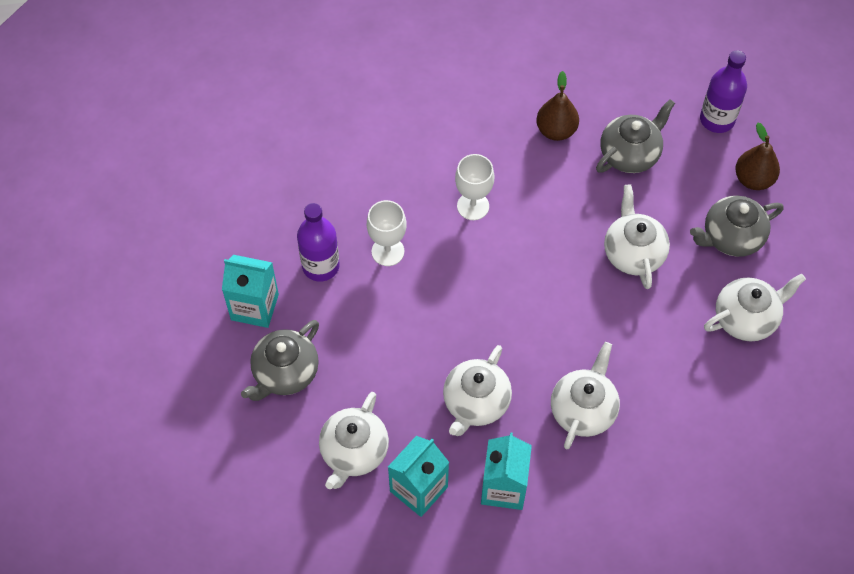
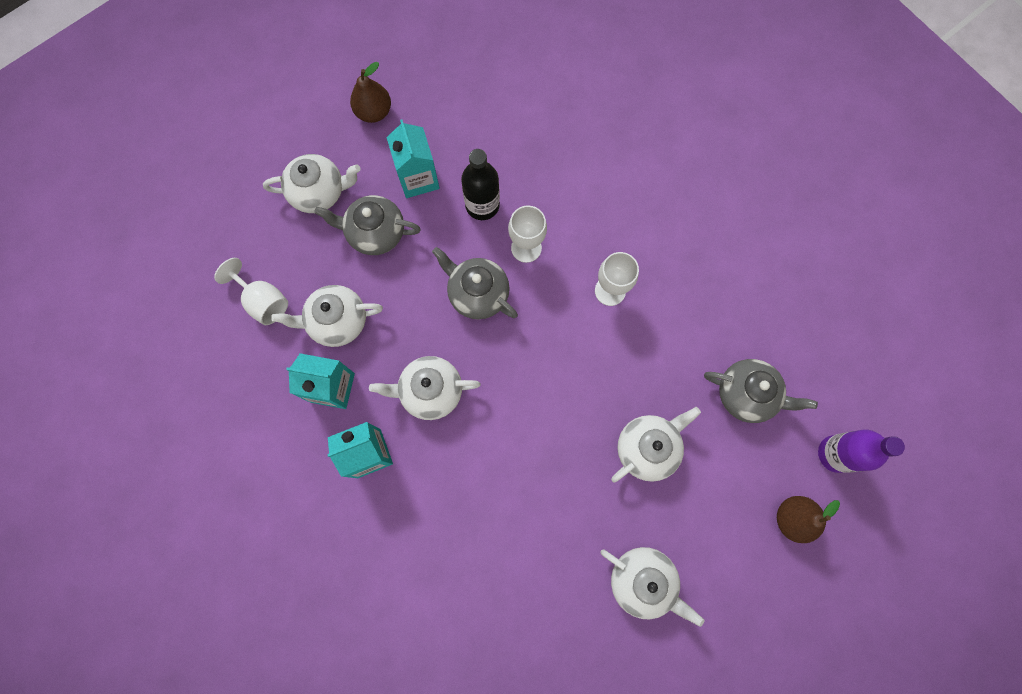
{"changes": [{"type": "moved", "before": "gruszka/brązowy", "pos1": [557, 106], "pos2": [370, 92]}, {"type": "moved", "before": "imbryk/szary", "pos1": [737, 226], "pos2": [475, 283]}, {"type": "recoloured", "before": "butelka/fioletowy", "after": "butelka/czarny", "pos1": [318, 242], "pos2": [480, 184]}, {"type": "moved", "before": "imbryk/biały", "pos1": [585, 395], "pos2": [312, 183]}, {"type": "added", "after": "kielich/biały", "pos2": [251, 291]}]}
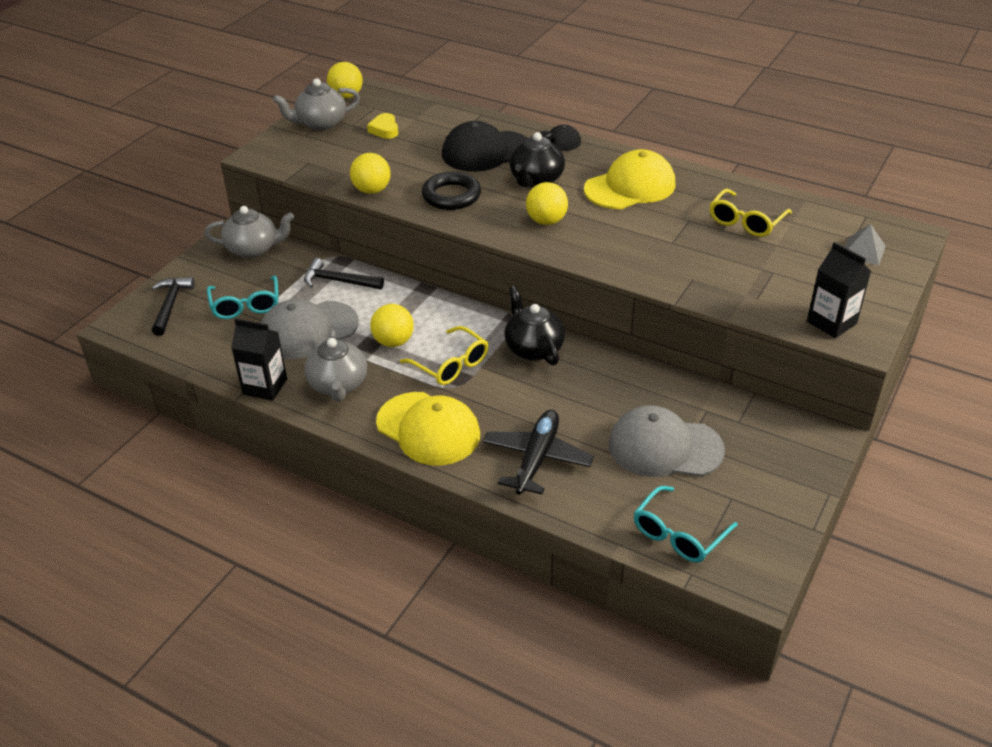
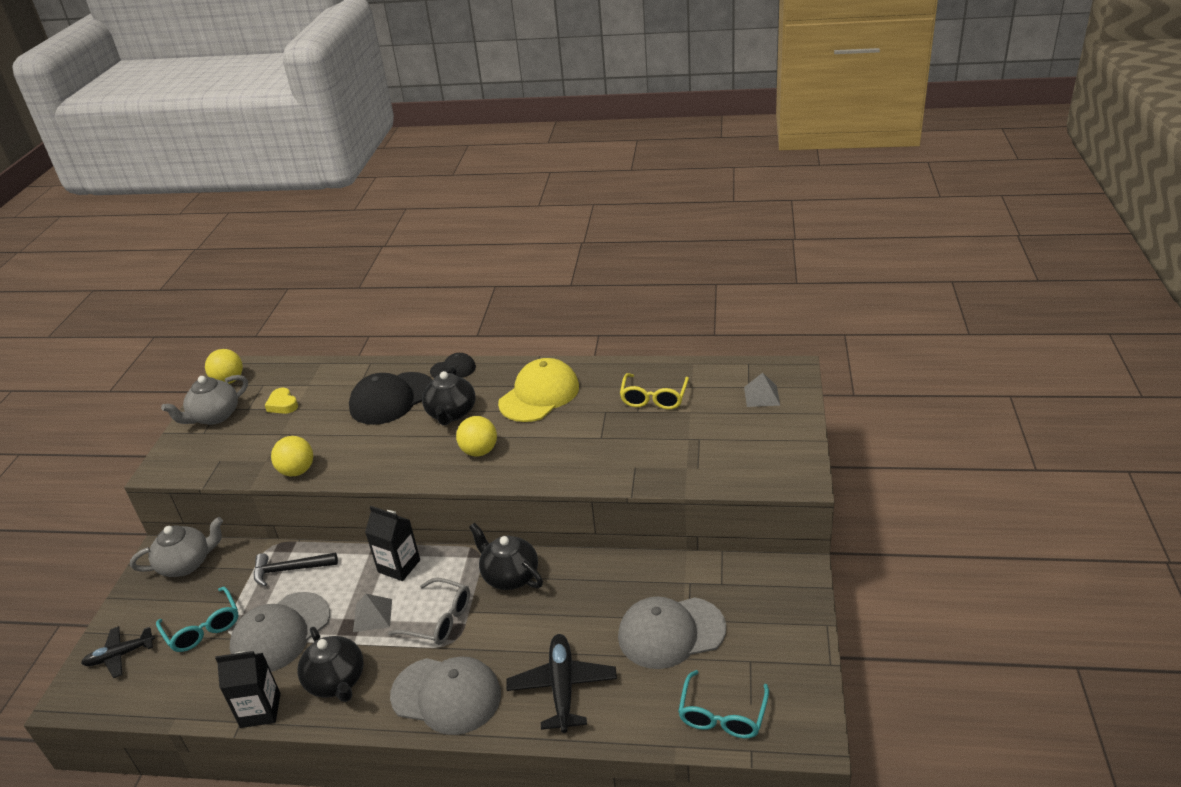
{"changes": [{"type": "removed", "before": "pierścień/czarny", "pos1": [451, 190]}, {"type": "moved", "before": "karton mleka/czarny", "pos1": [839, 290], "pos2": [392, 543]}, {"type": "replaced", "before": "młotek/czarny", "after": "samolot/czarny", "pos1": [173, 306], "pos2": [118, 652]}, {"type": "replaced", "before": "piłka/żółty", "after": "piramida/szary", "pos1": [392, 325], "pos2": [372, 613]}, {"type": "recoloured", "before": "okulary/żółty", "after": "okulary/szary", "pos1": [444, 355], "pos2": [429, 611]}, {"type": "recoloured", "before": "imbryk/szary", "after": "imbryk/czarny", "pos1": [335, 365], "pos2": [331, 664]}, {"type": "recoloured", "before": "czapka/żółty", "after": "czapka/szary", "pos1": [428, 429], "pos2": [445, 695]}]}
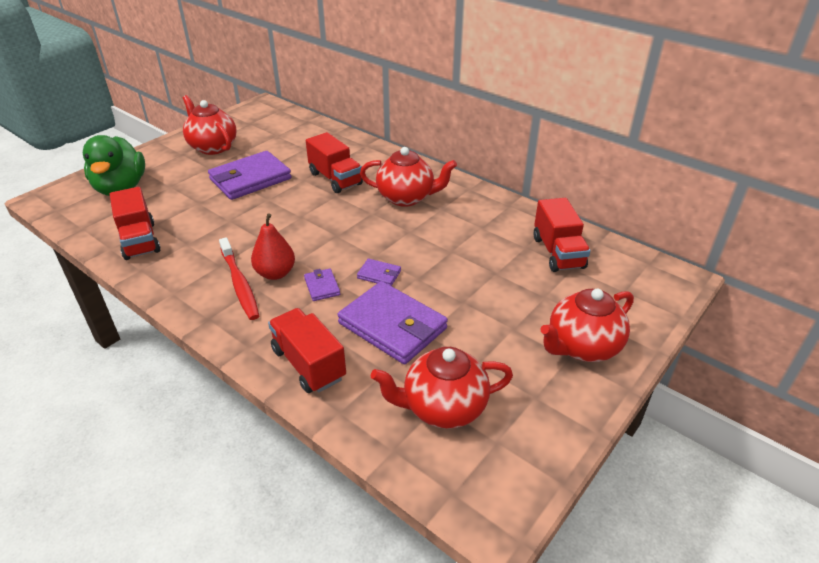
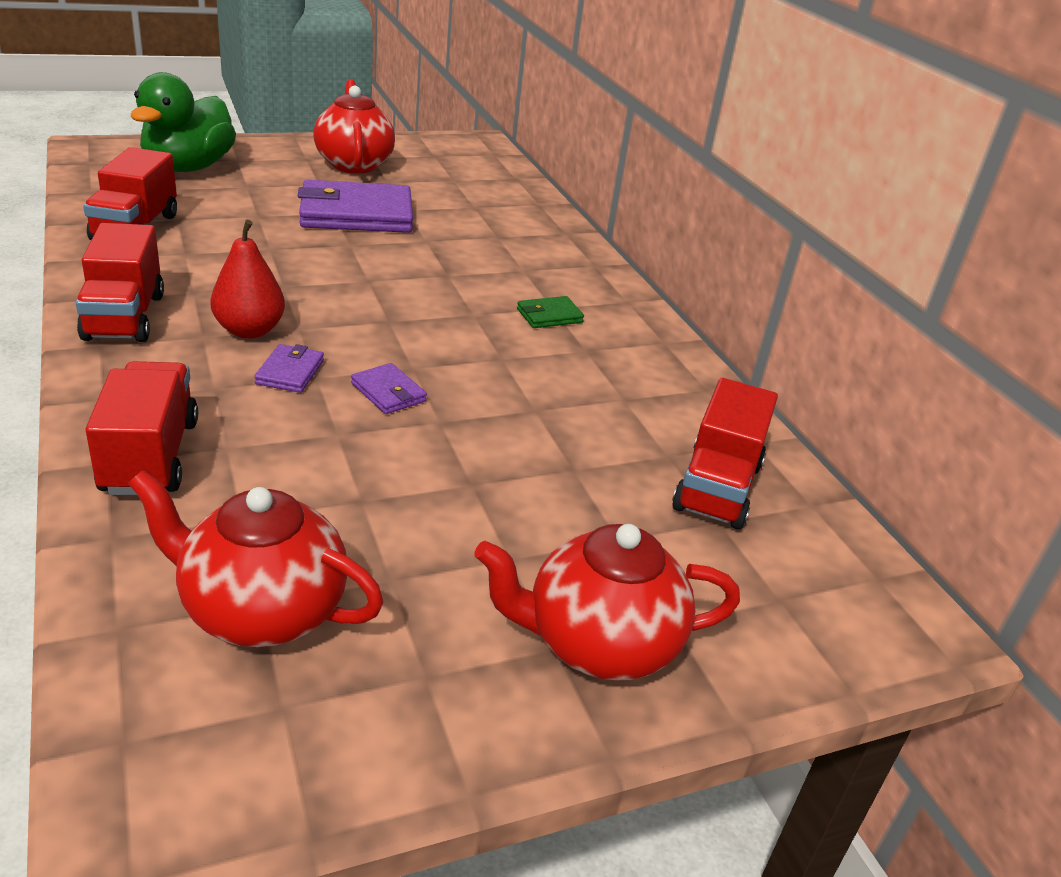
{"changes": [{"type": "moved", "before": "ciężarówka/czerwony", "pos1": [334, 162], "pos2": [120, 282]}, {"type": "replaced", "before": "imbryk/czerwony", "after": "portfel/zielony", "pos1": [408, 177], "pos2": [550, 312]}, {"type": "removed", "before": "szczoteczka do zębów/czerwony", "pos1": [239, 278]}, {"type": "removed", "before": "portfel/fioletowy", "pos1": [392, 322]}]}
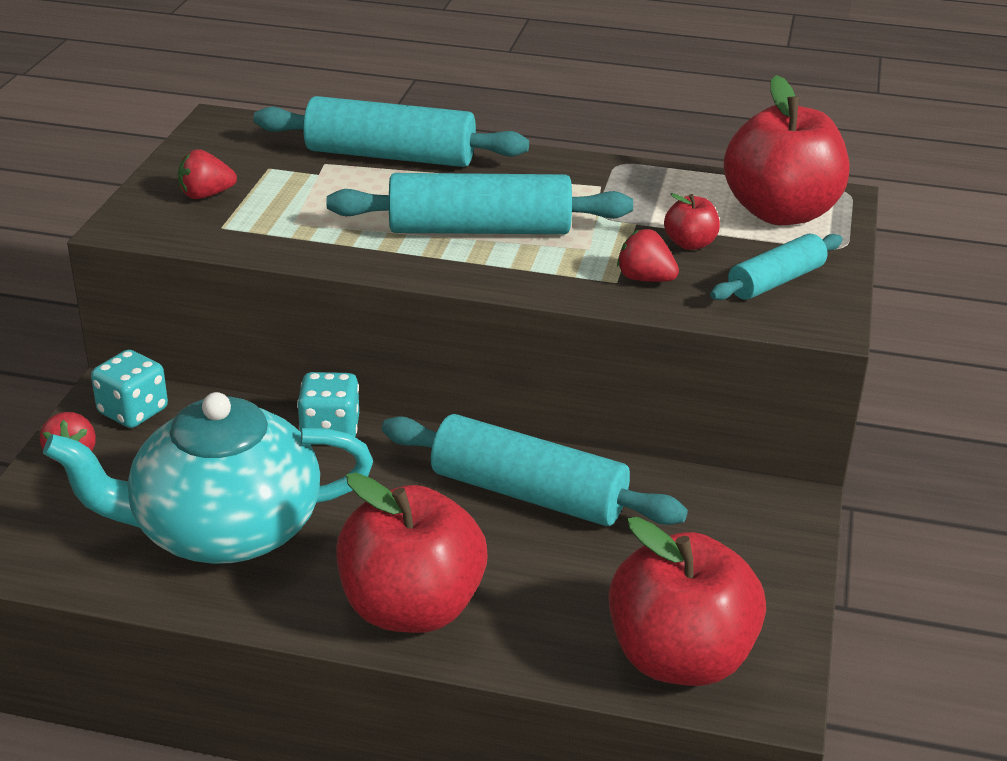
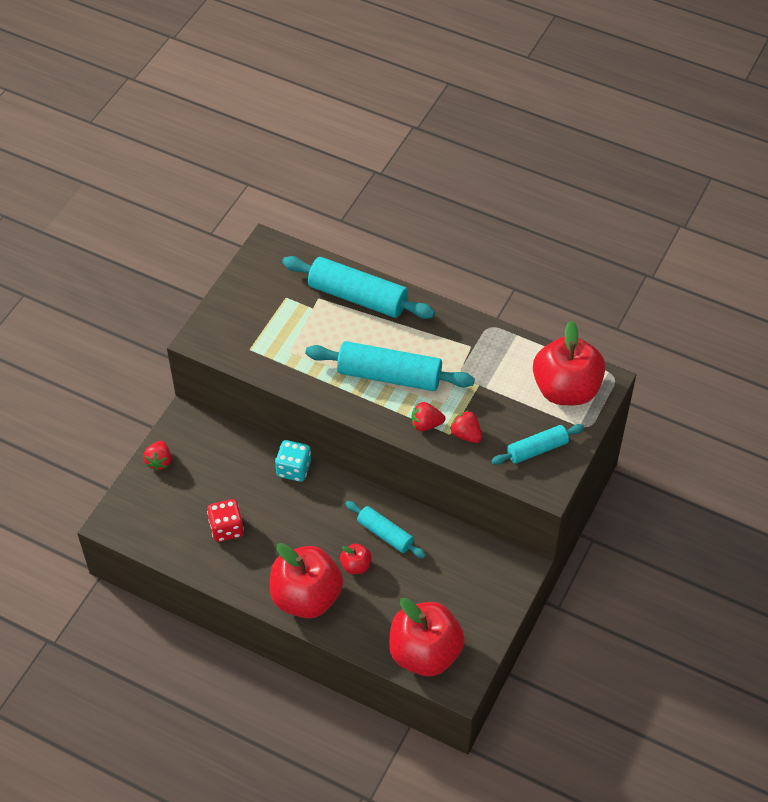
{"changes": [{"type": "moved", "before": "truskawka/czerwony", "pos1": [207, 174], "pos2": [428, 416]}, {"type": "moved", "before": "jabłko/czerwony", "pos1": [692, 221], "pos2": [356, 559]}, {"type": "removed", "before": "kostka do gry/turkusowy", "pos1": [129, 389]}, {"type": "replaced", "before": "imbryk/turkusowy", "after": "kostka do gry/czerwony", "pos1": [208, 478], "pos2": [225, 520]}, {"type": "resized", "before": "wałek do ciasta/turkusowy", "pos1": [535, 470], "pos2": [386, 529], "scale": 0.58}]}
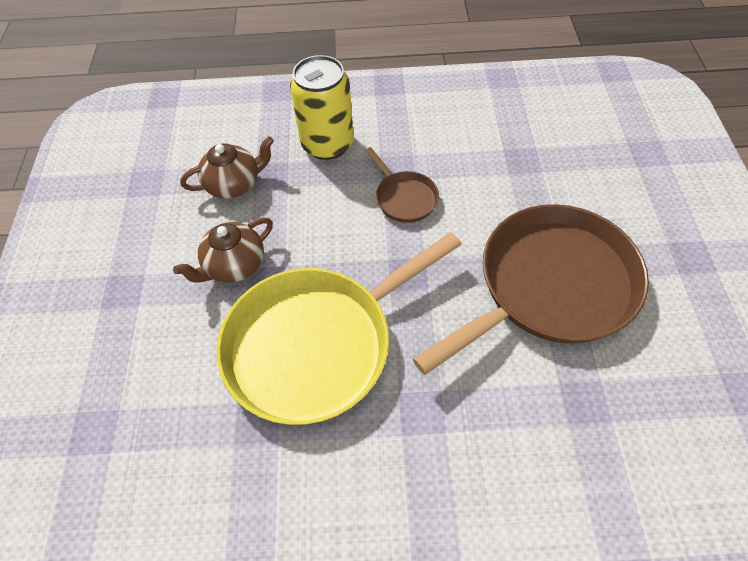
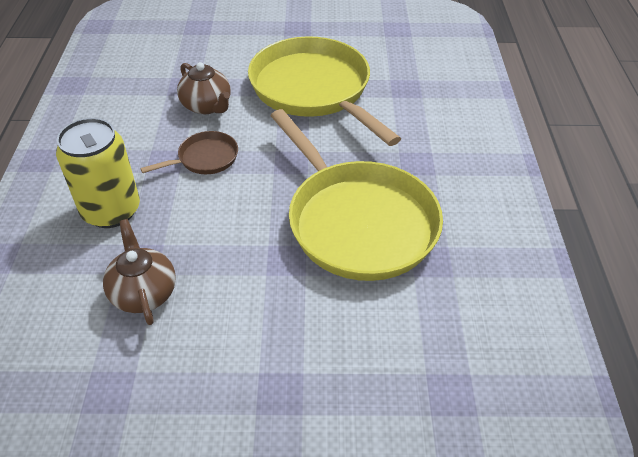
{"changes": [{"type": "recoloured", "before": "patelnia/brązowy", "after": "patelnia/żółty", "pos1": [531, 289], "pos2": [324, 91]}, {"type": "moved", "before": "imbryk/brązowy", "pos1": [223, 250], "pos2": [204, 88]}]}
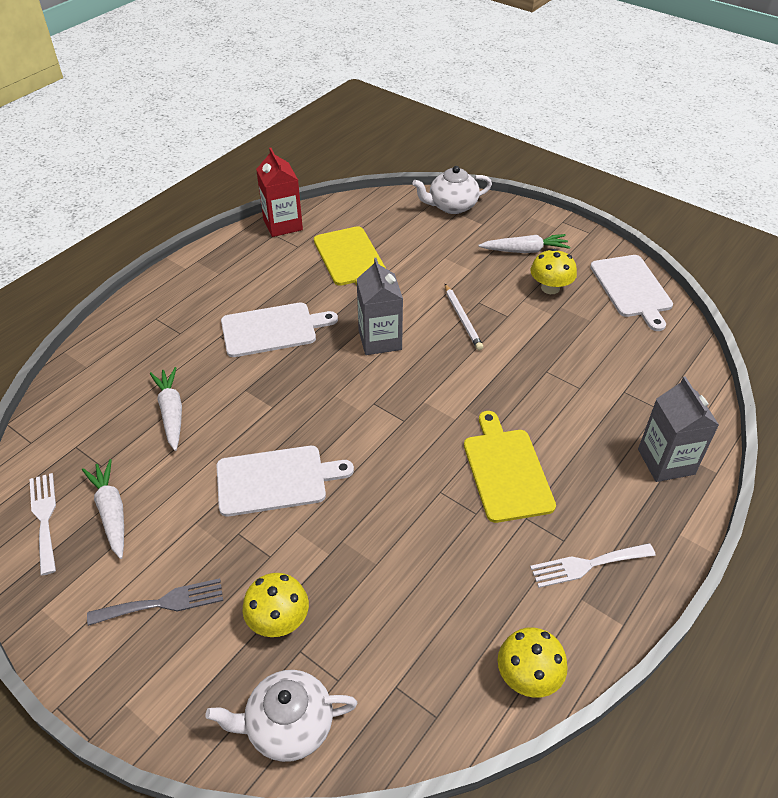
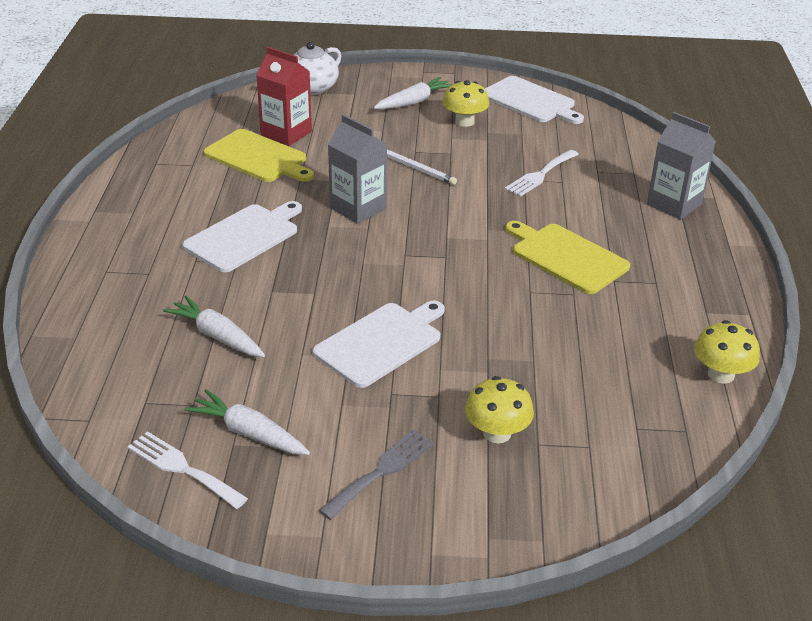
{"changes": [{"type": "moved", "before": "karton mleka/czerwony", "pos1": [279, 192], "pos2": [284, 96]}, {"type": "moved", "before": "widelec/biały", "pos1": [593, 565], "pos2": [542, 173]}, {"type": "removed", "before": "imbryk/biały", "pos1": [281, 716]}]}
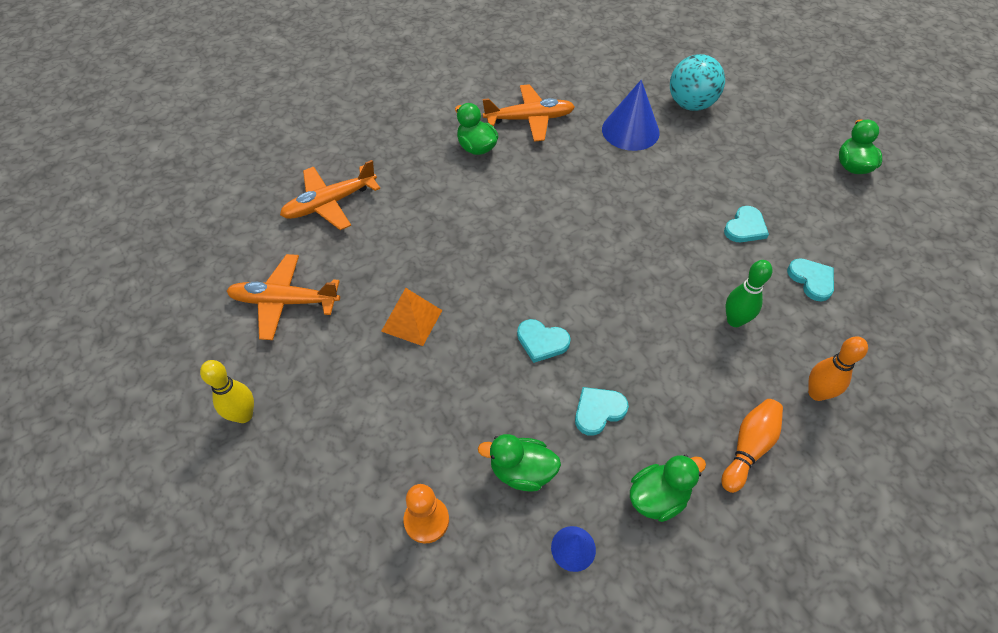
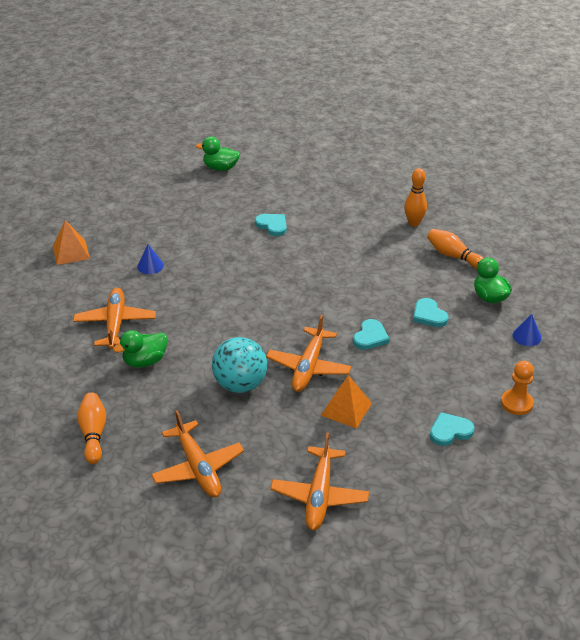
{"changes": [{"type": "moved", "before": "piłka/turkusowy", "pos1": [697, 82], "pos2": [239, 365]}, {"type": "resized", "before": "stożek/niebieski", "pos1": [631, 115], "pos2": [150, 259], "scale": 0.51}, {"type": "moved", "before": "serce/turkusowy", "pos1": [810, 279], "pos2": [452, 429]}, {"type": "removed", "before": "kręgiel/zielony", "pos1": [748, 293]}, {"type": "removed", "before": "kręgiel/żółty", "pos1": [227, 391]}, {"type": "removed", "before": "kaczka/zielony", "pos1": [519, 463]}, {"type": "added", "after": "piramida/pomarańczowy", "pos2": [71, 242]}, {"type": "added", "after": "samolot/pomarańczowy", "pos2": [309, 353]}, {"type": "added", "after": "kręgiel/pomarańczowy", "pos2": [91, 428]}]}
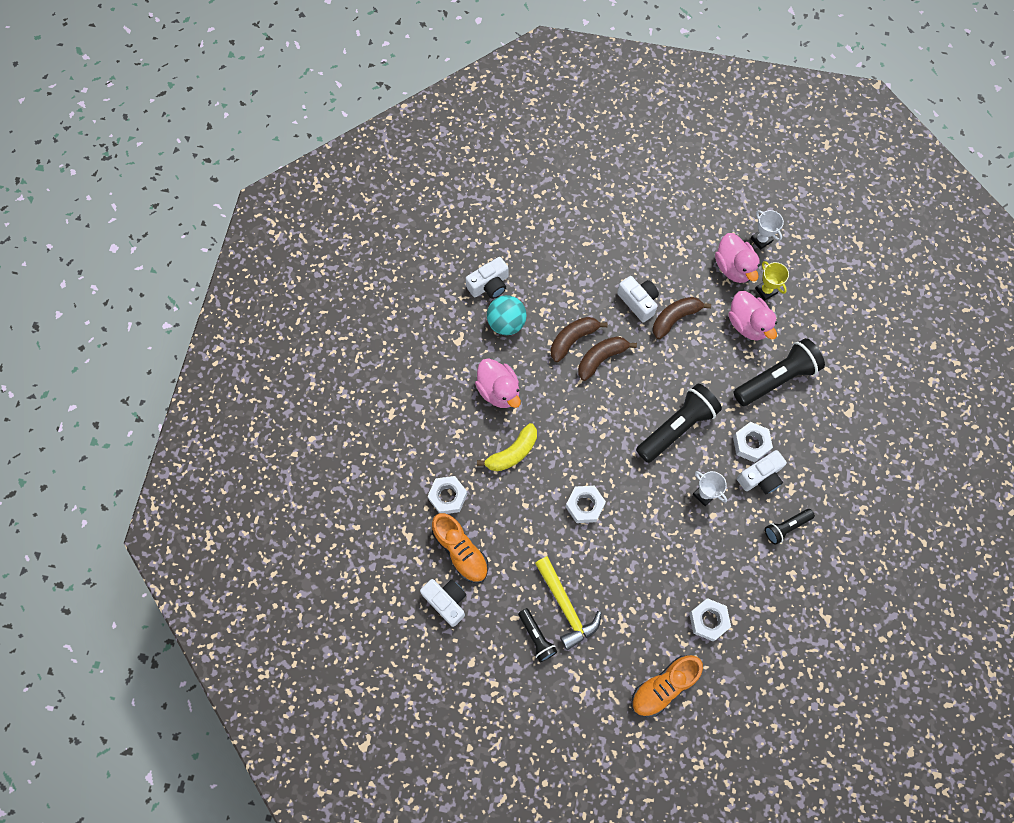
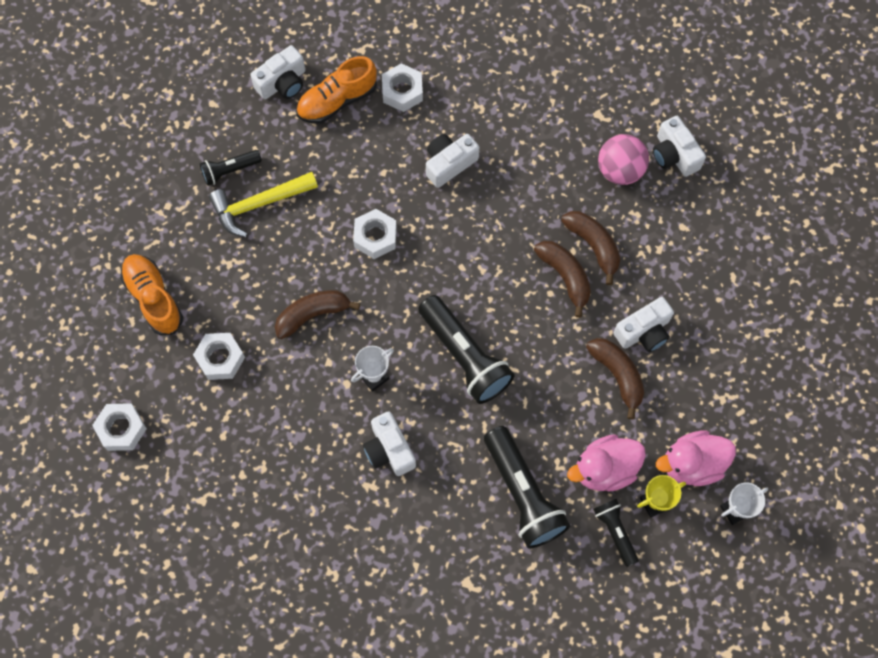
{"changes": [{"type": "recoloured", "before": "piłka/turkusowy", "after": "piłka/różowy", "pos1": [507, 315], "pos2": [623, 159]}, {"type": "removed", "before": "kaczka/różowy", "pos1": [498, 383]}, {"type": "moved", "before": "nakrętka/biały", "pos1": [753, 442], "pos2": [119, 427]}, {"type": "replaced", "before": "banan/żółty", "after": "aparat fotograficzny/biały", "pos1": [507, 447], "pos2": [452, 161]}, {"type": "moved", "before": "latarka/czarny", "pos1": [790, 527], "pos2": [616, 533]}, {"type": "added", "after": "banan/brązowy", "pos2": [317, 314]}]}
